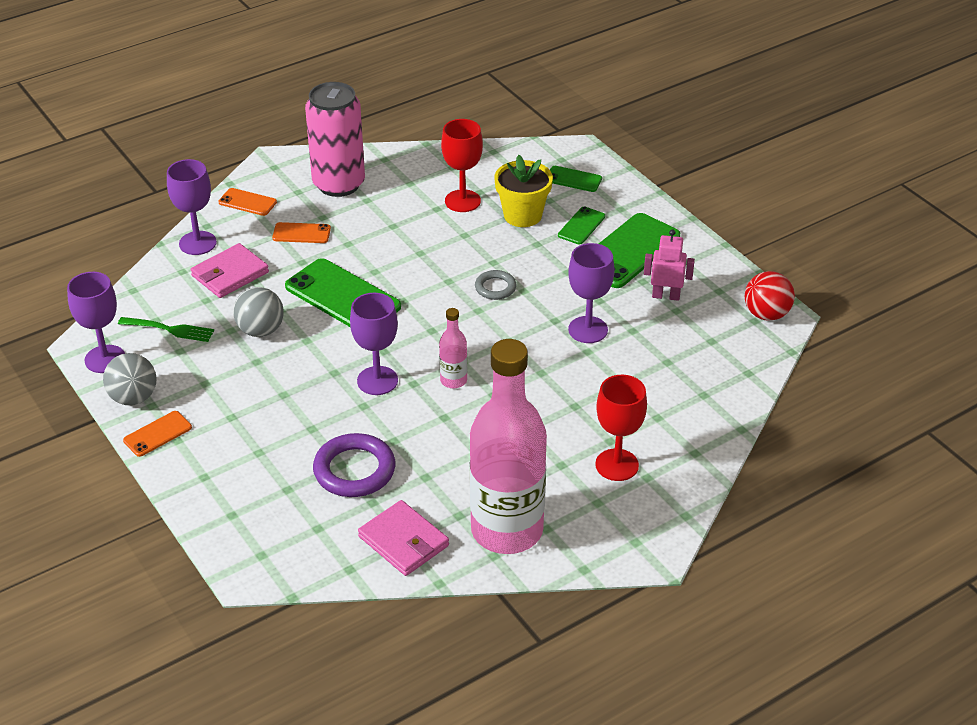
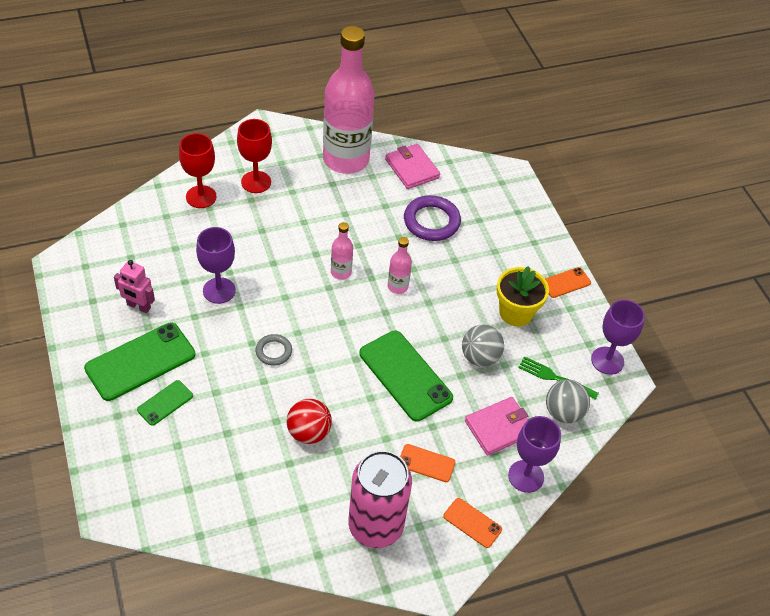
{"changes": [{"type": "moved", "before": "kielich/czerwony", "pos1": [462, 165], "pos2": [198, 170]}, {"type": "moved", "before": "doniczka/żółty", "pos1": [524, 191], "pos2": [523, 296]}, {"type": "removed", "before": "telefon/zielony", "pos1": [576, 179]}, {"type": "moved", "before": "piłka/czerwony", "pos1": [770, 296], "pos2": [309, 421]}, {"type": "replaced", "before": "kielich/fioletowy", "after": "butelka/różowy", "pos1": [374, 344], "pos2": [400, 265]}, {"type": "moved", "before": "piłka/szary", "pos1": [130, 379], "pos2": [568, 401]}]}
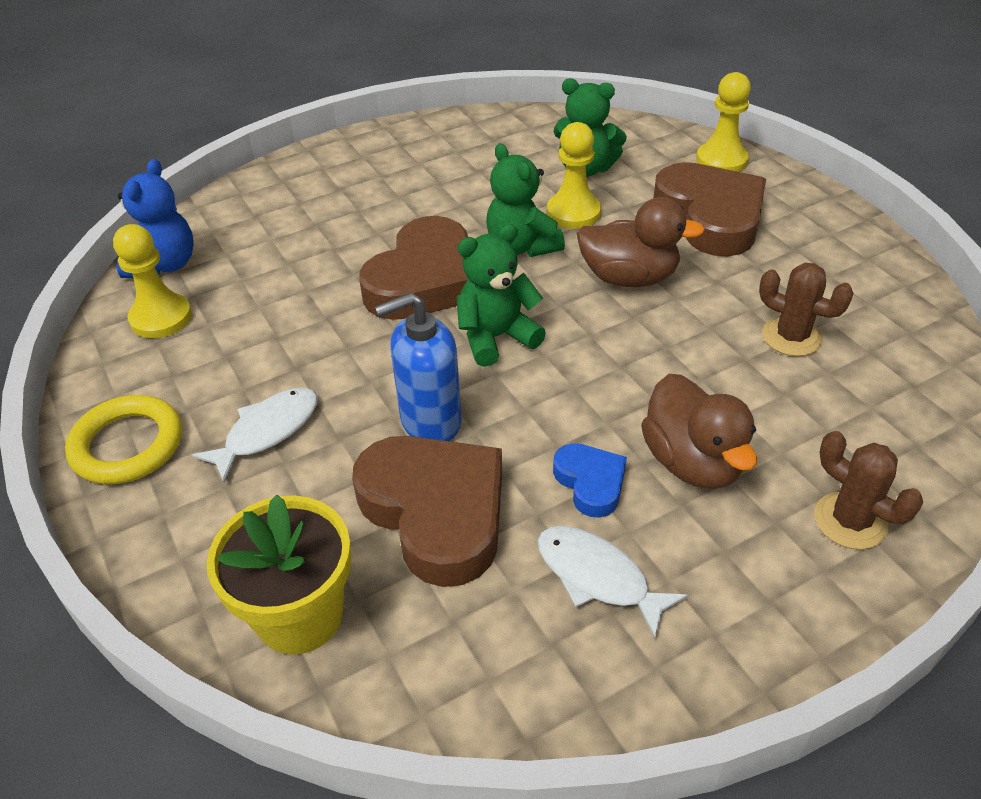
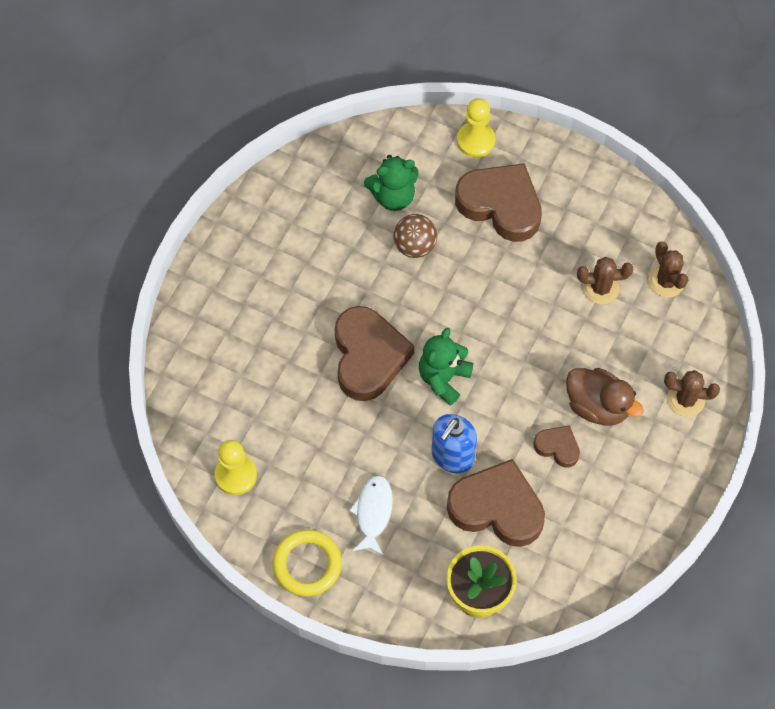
{"changes": [{"type": "replaced", "before": "pionek/żółty", "after": "piłka/brązowy", "pos1": [574, 175], "pos2": [415, 236]}, {"type": "removed", "before": "miś/zielony", "pos1": [525, 200]}, {"type": "removed", "before": "miś/niebieski", "pos1": [155, 218]}, {"type": "removed", "before": "kaczka/brązowy", "pos1": [641, 242]}, {"type": "recoloured", "before": "serce/niebieski", "after": "serce/brązowy", "pos1": [590, 480], "pos2": [556, 446]}, {"type": "removed", "before": "ryba/biały", "pos1": [612, 582]}, {"type": "added", "after": "kaktus/brązowy", "pos2": [668, 269]}]}
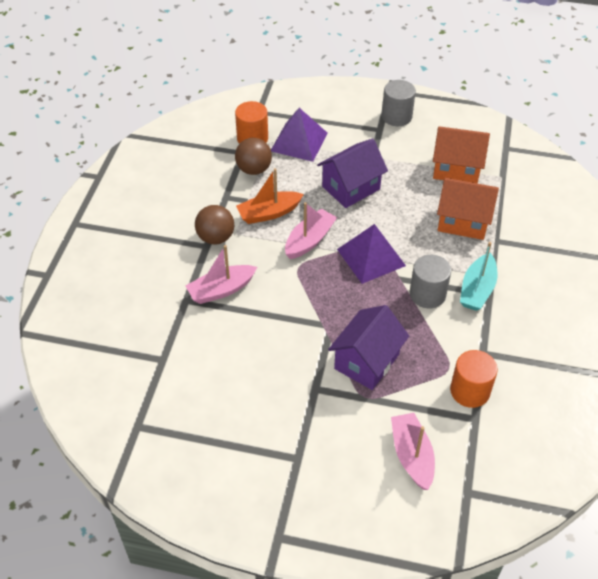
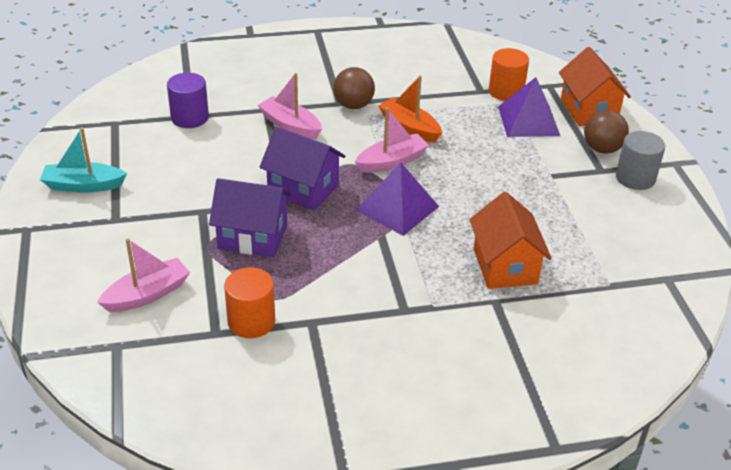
{"changes": [{"type": "moved", "before": "domek/pomarańczowy", "pos1": [461, 155], "pos2": [595, 86]}, {"type": "moved", "before": "piłka/brązowy", "pos1": [253, 156], "pos2": [606, 132]}, {"type": "moved", "before": "domek/fioletowy", "pos1": [352, 173], "pos2": [302, 168]}, {"type": "turned", "before": "łódka/różowy", "pos1": [311, 230], "pos2": [392, 140], "turn": -45}, {"type": "moved", "before": "łódka/turkusowy", "pos1": [478, 276], "pos2": [83, 160]}, {"type": "removed", "before": "walec/szary", "pos1": [430, 282]}, {"type": "added", "after": "walec/fioletowy", "pos2": [188, 100]}]}
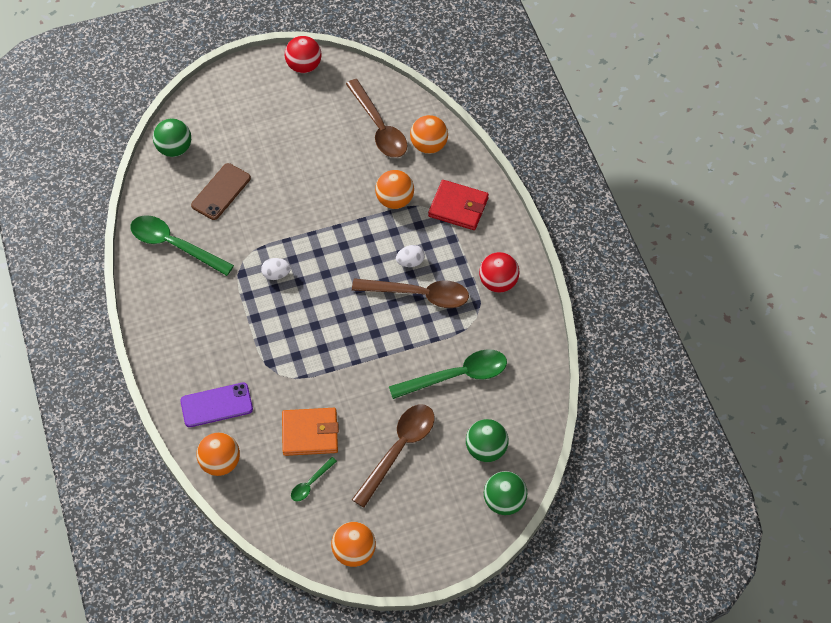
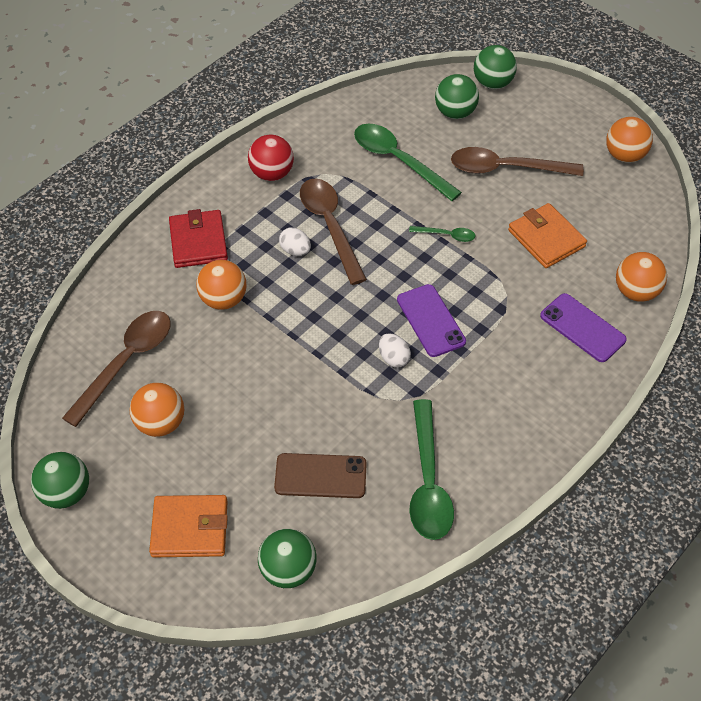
{"changes": [{"type": "recoloured", "before": "piłka/czerwony", "after": "piłka/zielony", "pos1": [303, 54], "pos2": [60, 480]}, {"type": "moved", "before": "piłka/pomarańczowy", "pos1": [429, 134], "pos2": [157, 410]}, {"type": "moved", "before": "łyżka/zielony", "pos1": [314, 479], "pos2": [442, 234]}, {"type": "added", "after": "telefon/fioletowy", "pos2": [431, 320]}, {"type": "added", "after": "portfel/pomarańczowy", "pos2": [188, 526]}]}
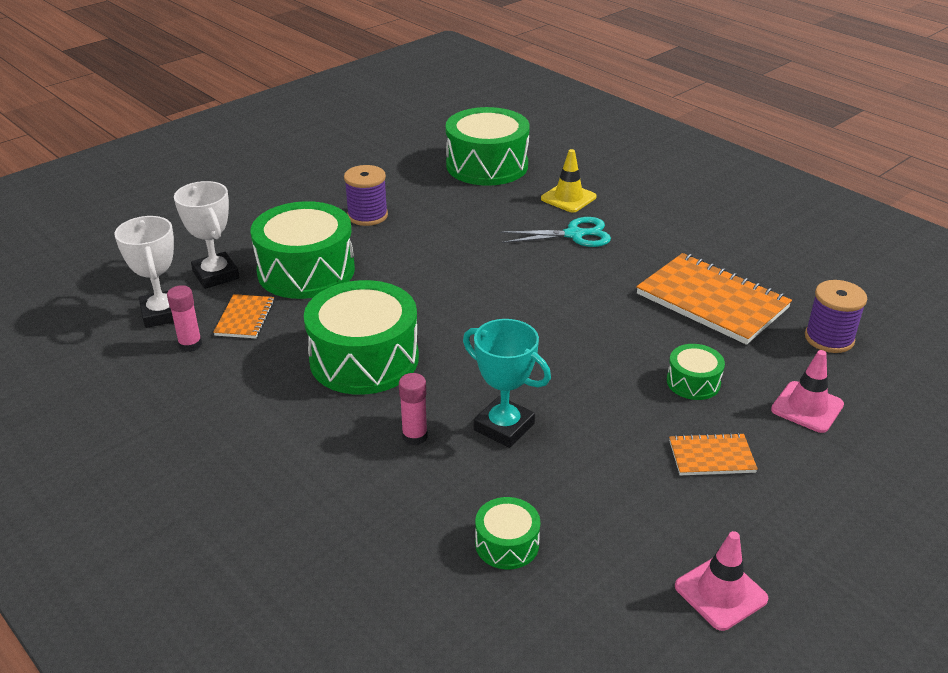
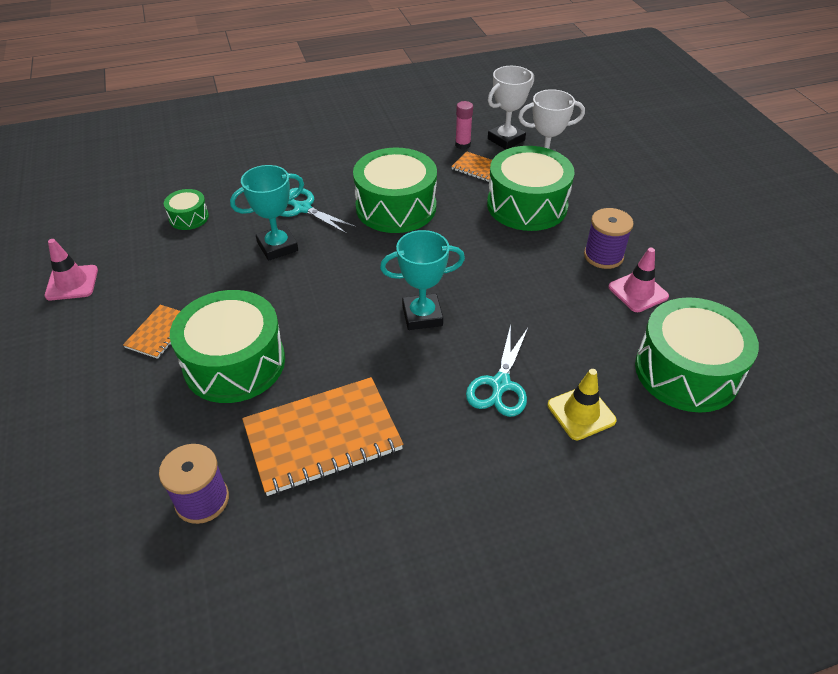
{"changes": [{"type": "turned", "before": "puchar/biały", "pos1": [144, 272], "pos2": [511, 108], "turn": -45}, {"type": "resized", "before": "bęben/zielony", "pos1": [696, 372], "pos2": [227, 346], "scale": 2.1}, {"type": "moved", "before": "pachołek/różowy", "pos1": [807, 391], "pos2": [638, 280]}, {"type": "replaced", "before": "klej w sztyfcie/różowy", "after": "nożyczki/turkusowy", "pos1": [413, 409], "pos2": [319, 211]}, {"type": "added", "after": "puchar/turkusowy", "pos2": [422, 280]}]}
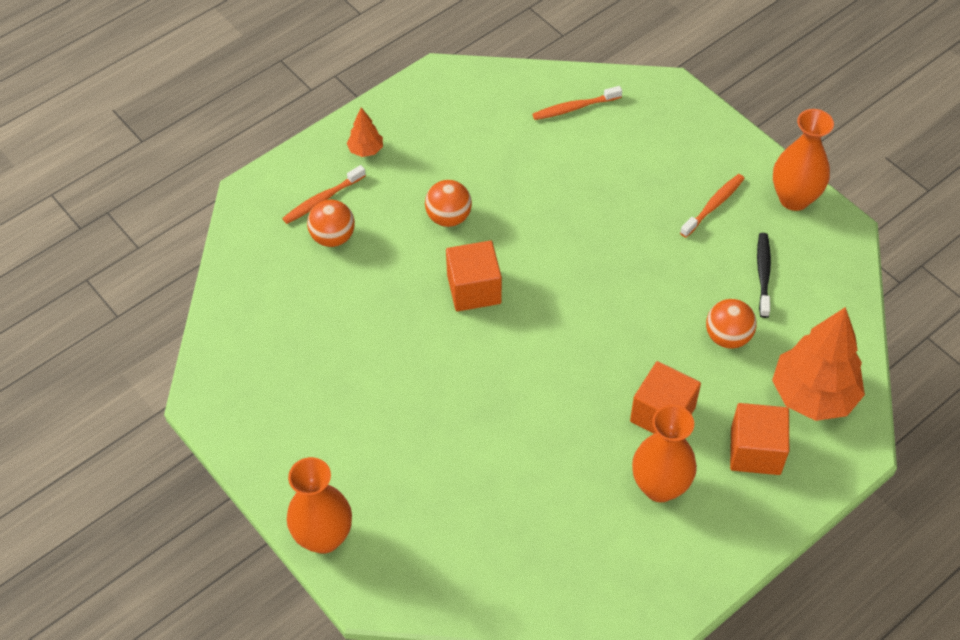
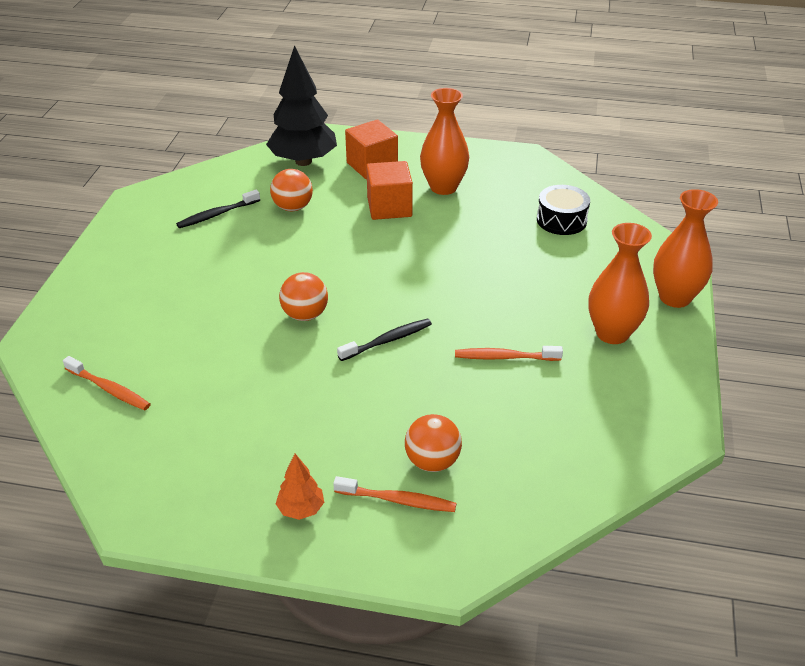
{"changes": [{"type": "moved", "before": "wazon/pomarańczowy", "pos1": [803, 160], "pos2": [620, 283]}, {"type": "moved", "before": "szczoteczka do zębów/pomarańczowy", "pos1": [712, 206], "pos2": [509, 353]}, {"type": "moved", "before": "piłka/pomarańczowy", "pos1": [448, 203], "pos2": [303, 296]}, {"type": "replaced", "before": "sześcian/pomarańczowy", "after": "szczoteczka do zębów/czarny", "pos1": [474, 276], "pos2": [384, 339]}, {"type": "recoloured", "before": "drzewko/pomarańczowy", "after": "drzewko/czarny", "pos1": [818, 364], "pos2": [301, 105]}, {"type": "added", "after": "bęben/czarny", "pos2": [563, 210]}]}
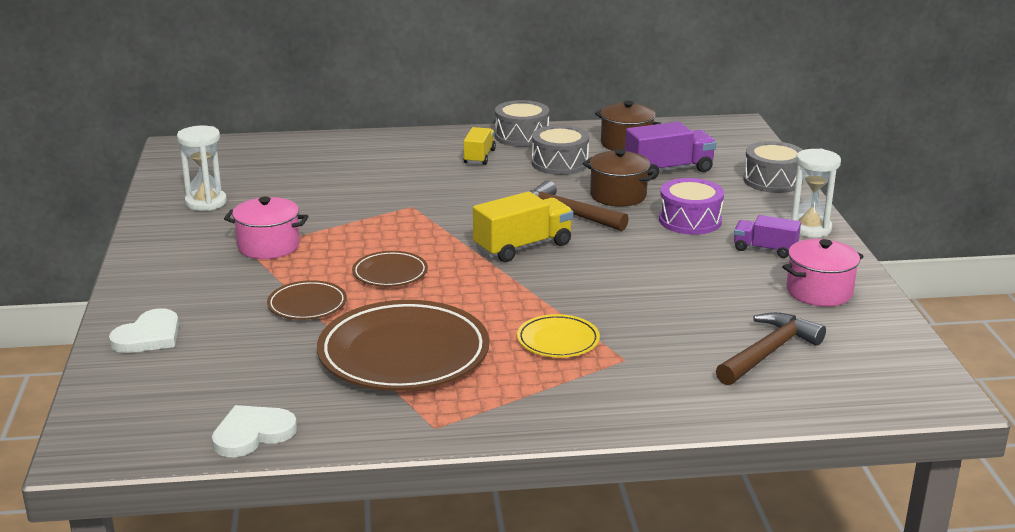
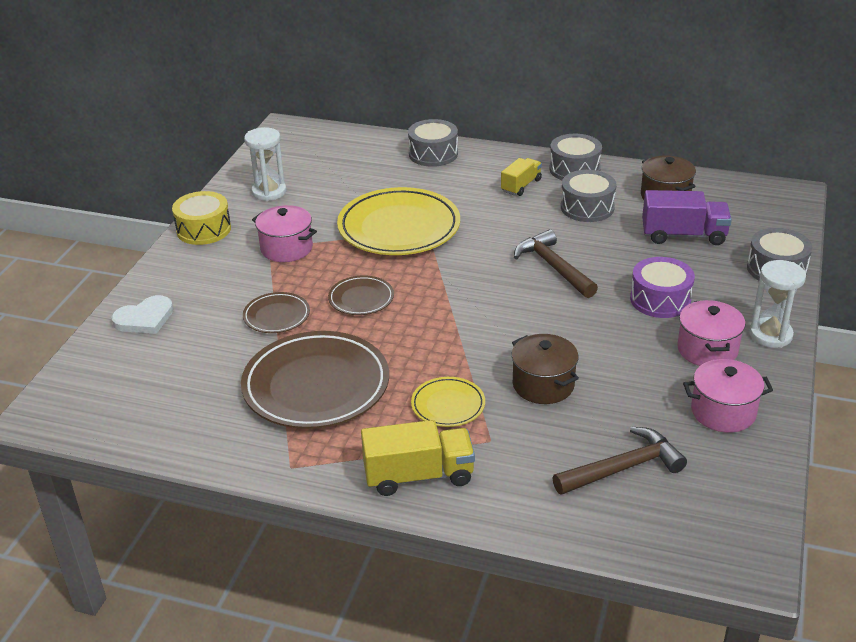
{"changes": [{"type": "moved", "before": "garnek/brązowy", "pos1": [620, 178], "pos2": [545, 369]}, {"type": "moved", "before": "ciężarówka/żółty", "pos1": [523, 226], "pos2": [418, 458]}, {"type": "replaced", "before": "ciężarówka/fioletowy", "after": "garnek/różowy", "pos1": [767, 236], "pos2": [711, 333]}, {"type": "removed", "before": "serce/biały", "pos1": [254, 431]}, {"type": "added", "after": "bęben/szary", "pos2": [433, 143]}, {"type": "added", "after": "talerz/żółty", "pos2": [398, 221]}, {"type": "added", "after": "bęben/żółty", "pos2": [201, 218]}]}
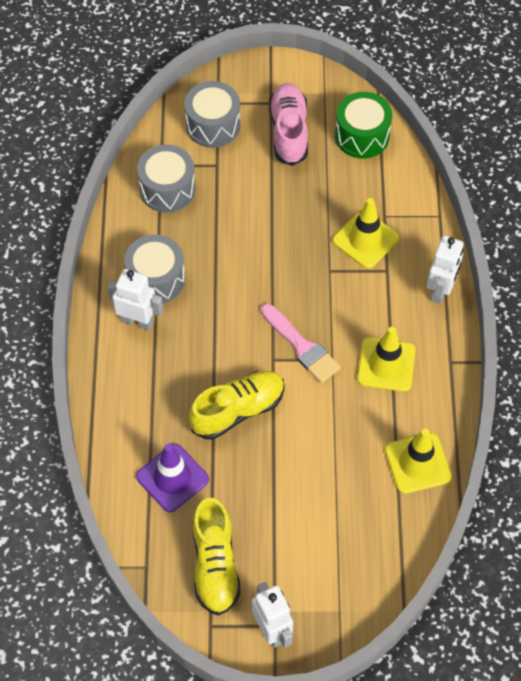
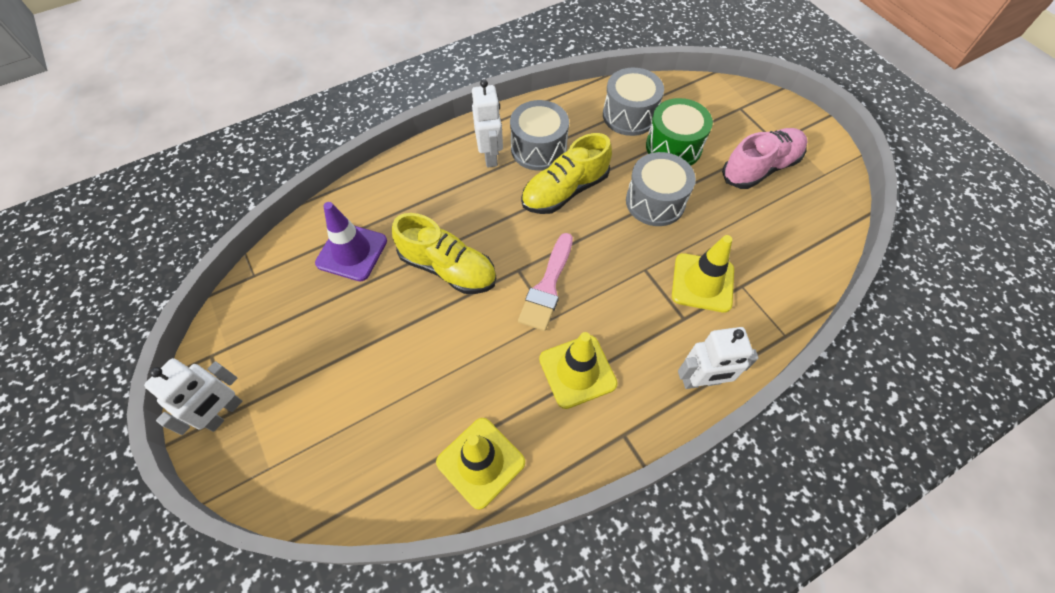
{"changes": [{"type": "moved", "before": "bęben/szary", "pos1": [212, 114], "pos2": [661, 189]}, {"type": "moved", "before": "bęben/zielony", "pos1": [363, 125], "pos2": [679, 132]}, {"type": "moved", "before": "but/żółty", "pos1": [216, 557], "pos2": [566, 173]}]}
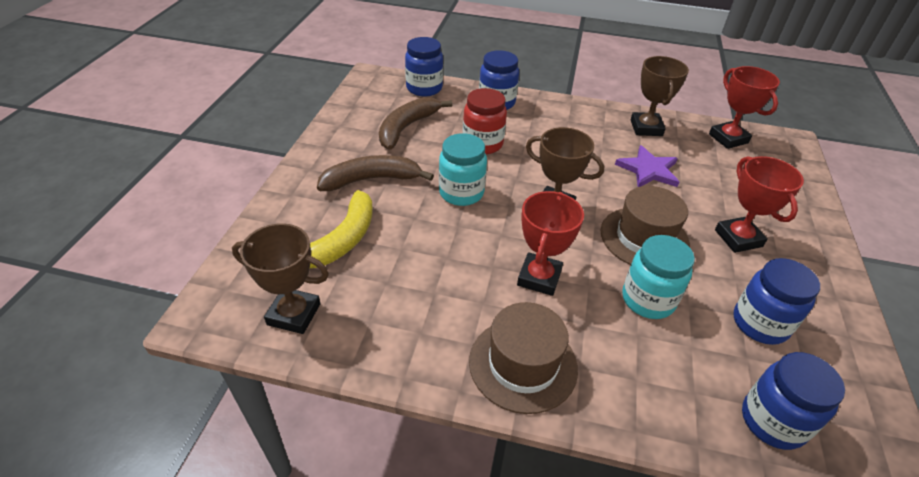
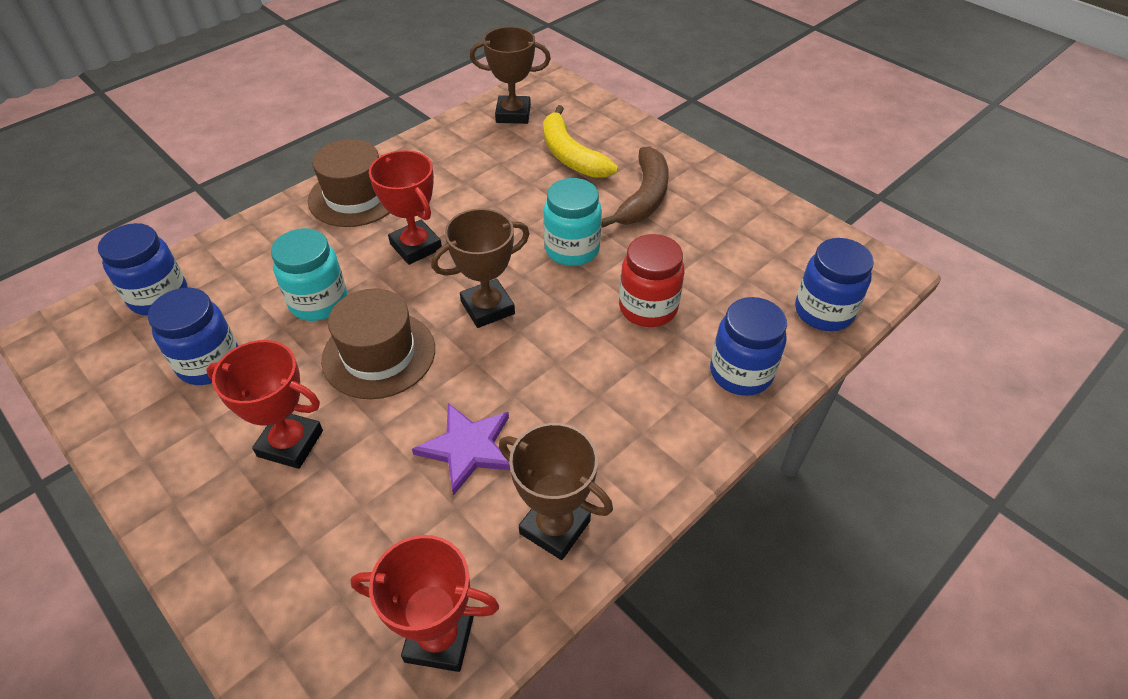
{"changes": [{"type": "removed", "before": "banan/brązowy", "pos1": [415, 123]}, {"type": "turned", "before": "puchar/brązowy", "pos1": [280, 278], "pos2": [510, 75], "turn": 45}]}
